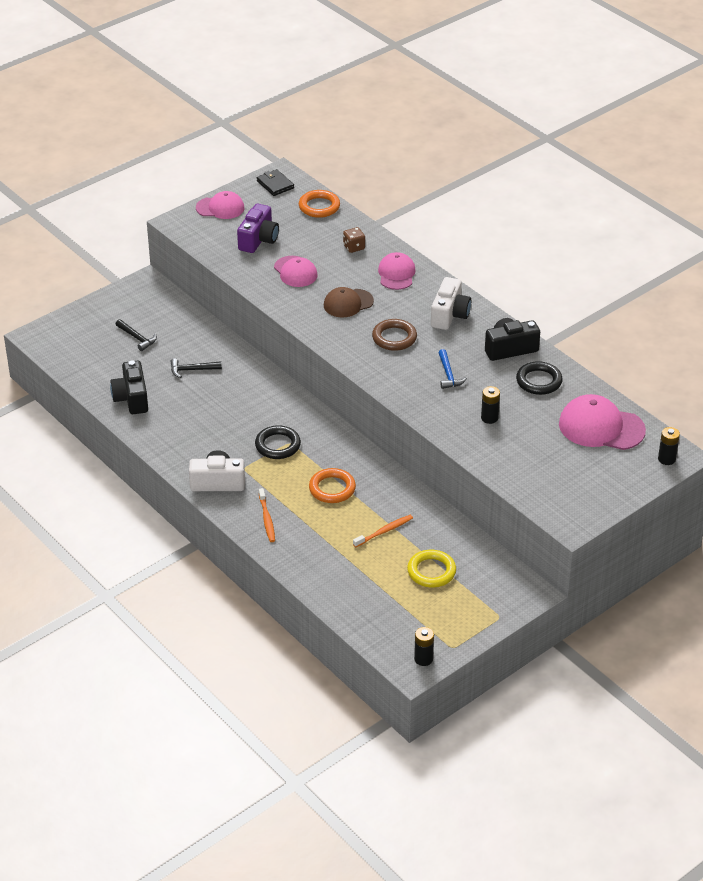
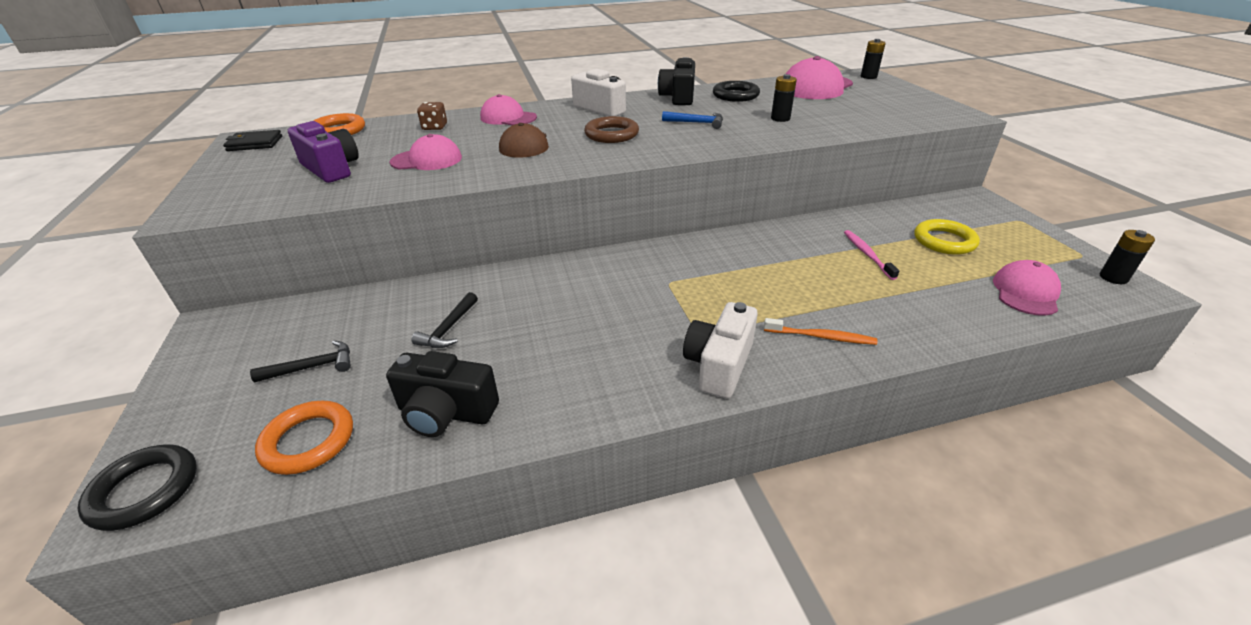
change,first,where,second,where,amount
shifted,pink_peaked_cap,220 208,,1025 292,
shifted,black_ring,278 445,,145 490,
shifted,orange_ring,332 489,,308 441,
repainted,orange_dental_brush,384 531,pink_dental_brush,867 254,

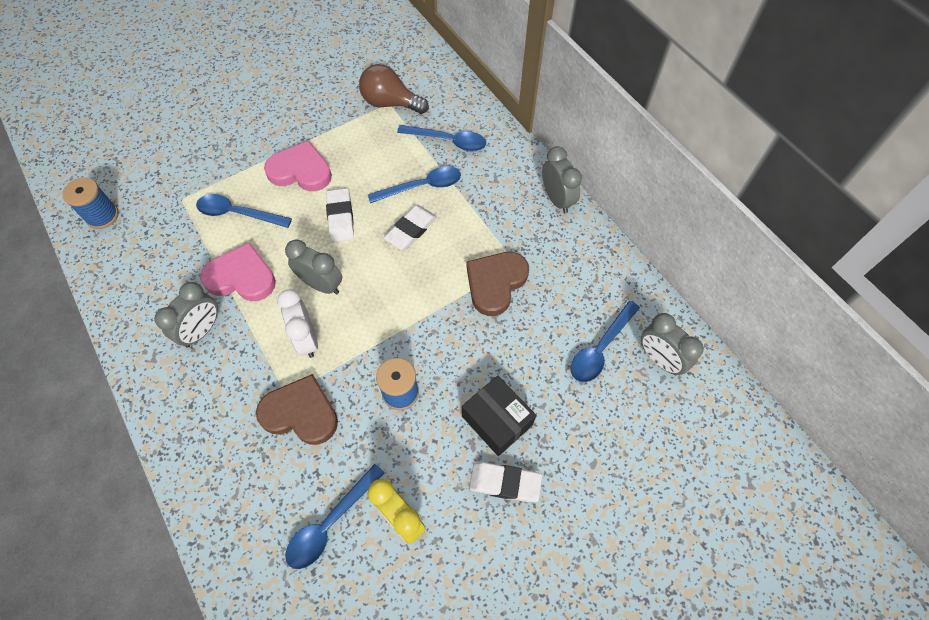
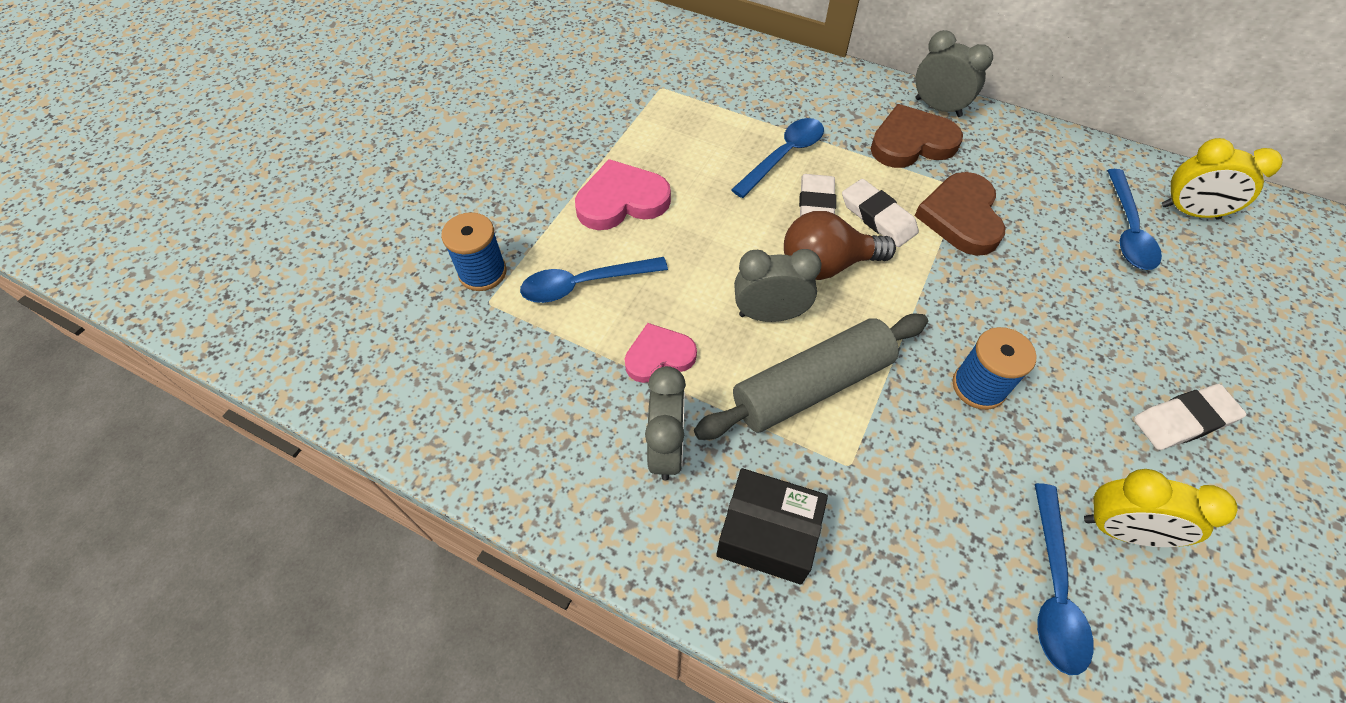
change,first,where,second,where,amount
shifted,royal_blue_reel_of_thread,102 216,,482 272,
scaled,pink_heart_shape,241 277,,659 356,x0.66
shifted,dark_brown_heart_shape,301 413,,911 142,
swapped,pure_white_bedside_clock,306 339,ash-grey_rolling_pin,811 386,
shifted,pure_white_pencil_eraser,340 217,,877 217,
shifted,dark_brown_lightbulb,390 103,,826 264,
gone,royal_blue_teaspoon,448 141,,,
shifted,black_package,497 420,,767 534,
repainted,ash-grey_bedside_clock,659 359,bright_yellow_bedside_clock,1189 212,

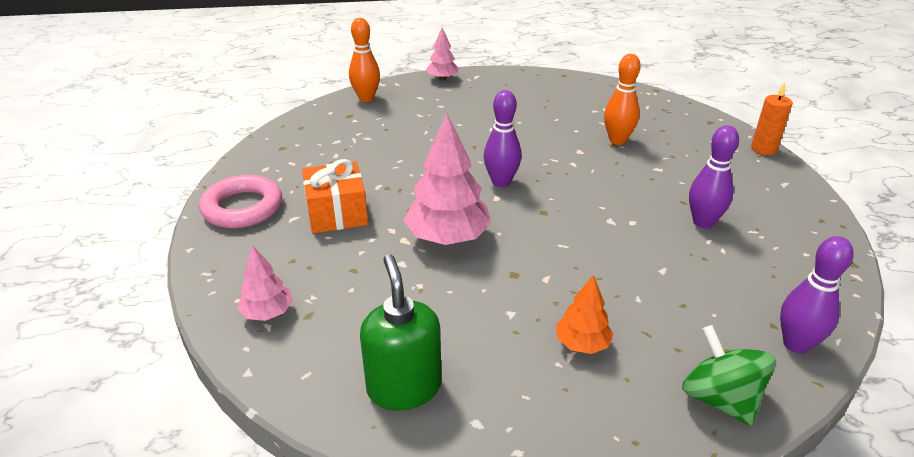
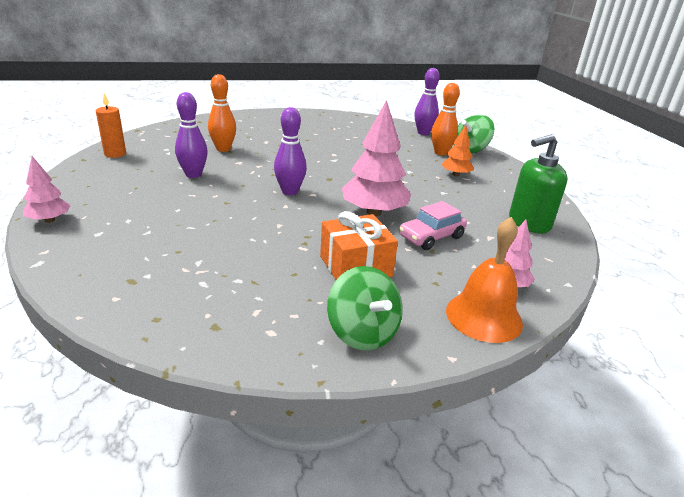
change,first,where,second,where,amount
swapped,pink_ring,242 207,leaf-green_spinning_top,362 332,
shifted,orange_bowling_pin,366 98,,440 153,
shifted,violet_bowling_pin,703 222,,193 175,
shifted,orange_pillar_candle,763 149,,115 154,
new,,,pink_toy_car,431 237,
new,,,orange_school_bell,484 316,

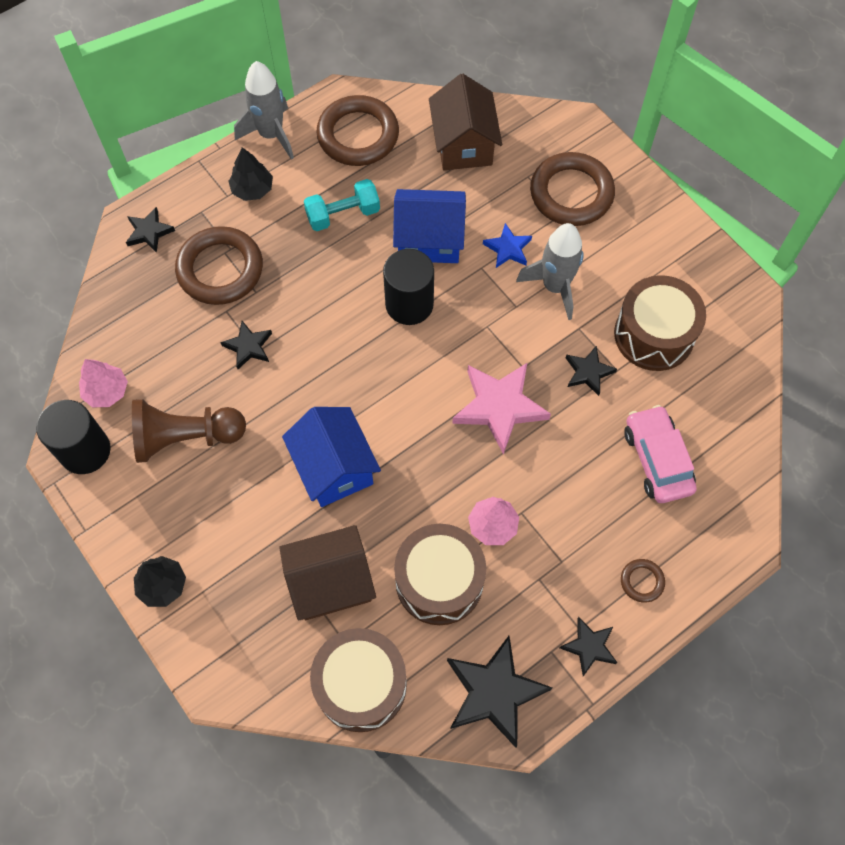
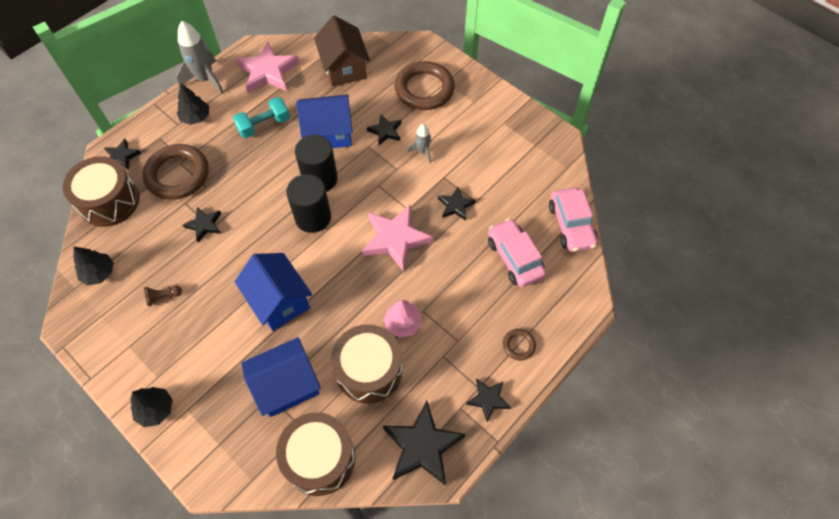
change,first,where,second,where,amount
shifted,black_solid_cylinder,85 451,,313 217,
repainted,pink_fir_tree,106 391,black_fir_tree,99 273,
scaled,dark_brown_game_pawn,186 437,,163 297,x0.41
repainted,dark_brown_cottage,331 582,royal_blue_cottage,286 385,
swapped,dark_brown_ring,358 135,pink_star_shape,268 72,
repainted,royal_blue_star_shape,508 248,black_star_shape,385 131,
scaled,ash-grey_rocket,555 287,,422 152,x0.55
shifted,dark_brown_snare_drum,654 335,,109 201,
new,,,pink_toy_car,571 225,

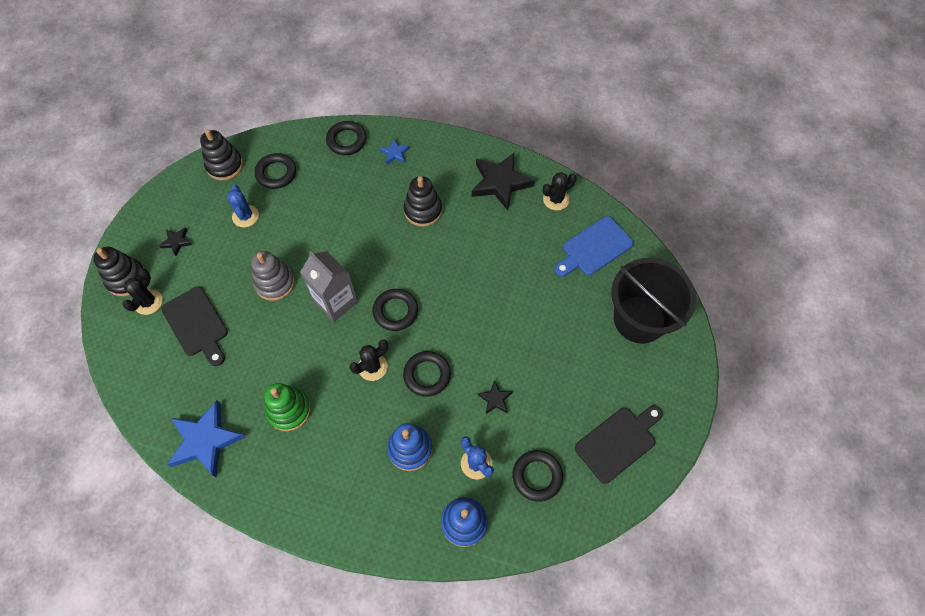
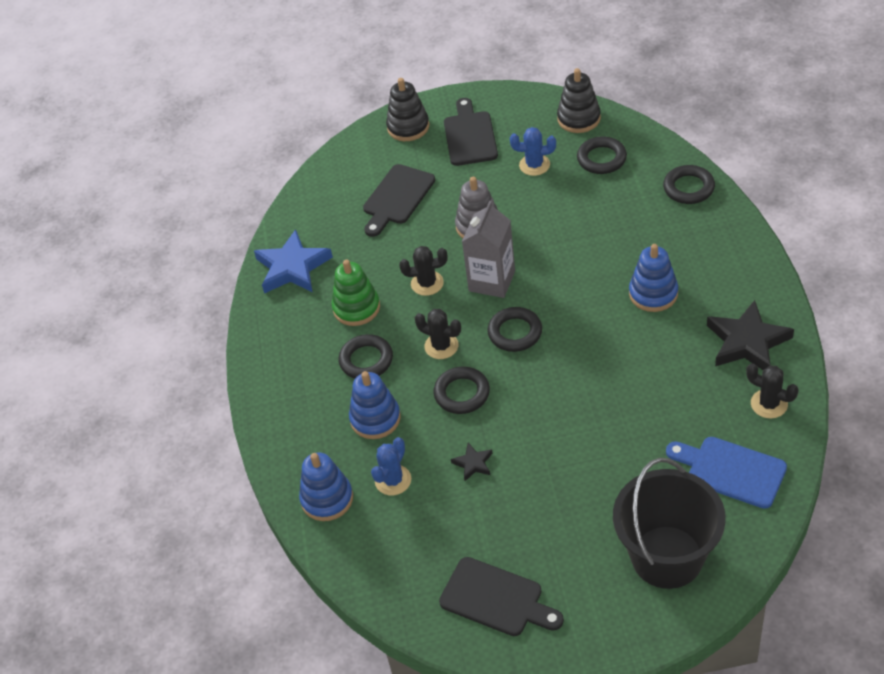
change,first,where,second,where,amount
shifted,black_cactus,148 302,,427 283,
swapped,black_star_shape,176 242,black_bread_board,469 136,
rotated,royal_blue_cactus,245 216,,534 165,45 degrees clockwise
gone,royal_blue_star_shape,395 153,,,
repainted,black_stacking_toy,423 210,royal_blue_stacking_toy,653 294,
shifted,black_ring,537 476,,366 360,

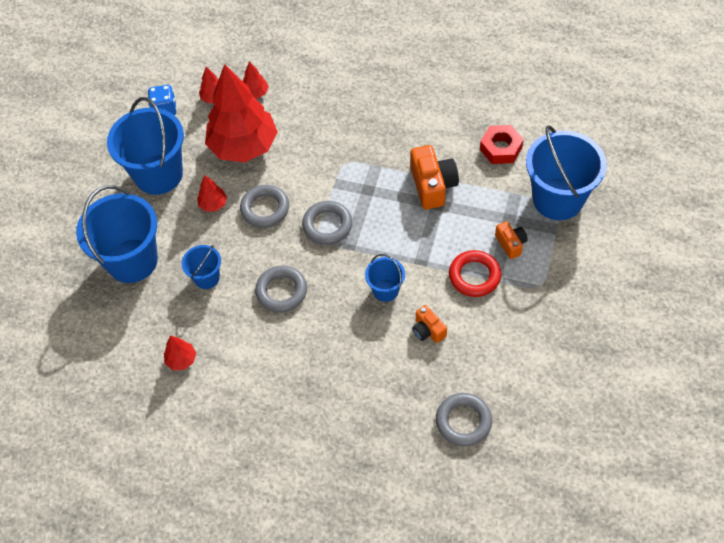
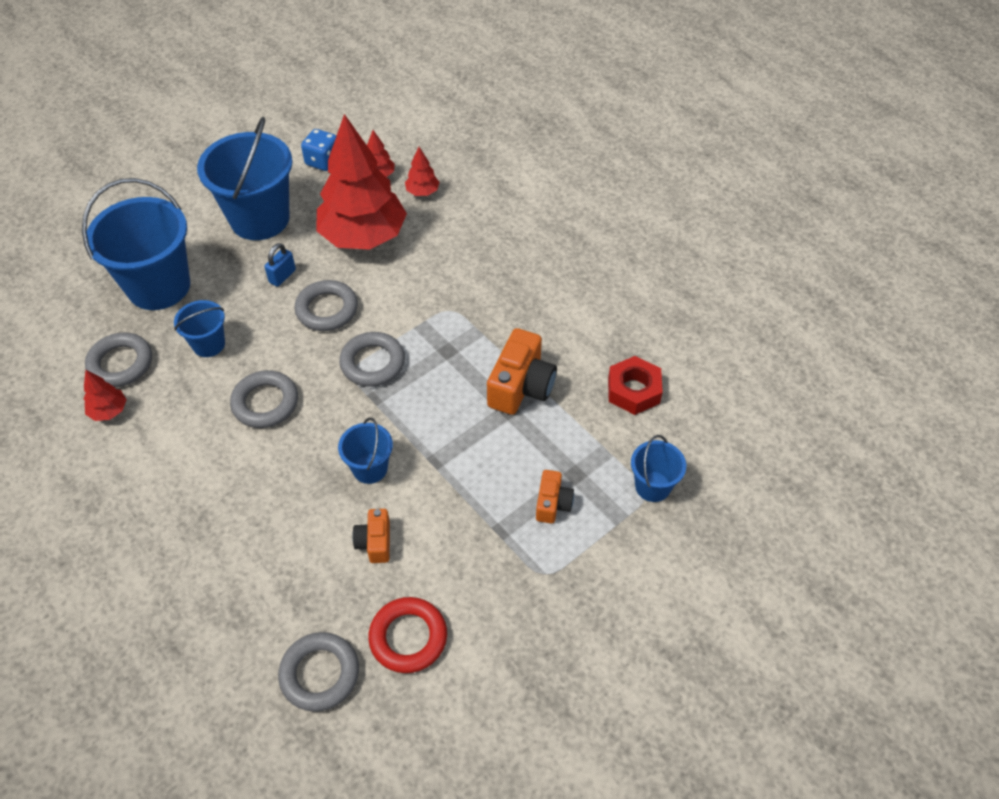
change,first,where,second,where,amount
swapped,scarlet_fir_tree,213 204,royal_blue_lock,282 276,
shifted,scarlet_ring,474 276,,408 637,
scaled,royal_blue_sand_bucket,558 199,,652 486,x0.50
new,,,ash-grey_ring,121 363,

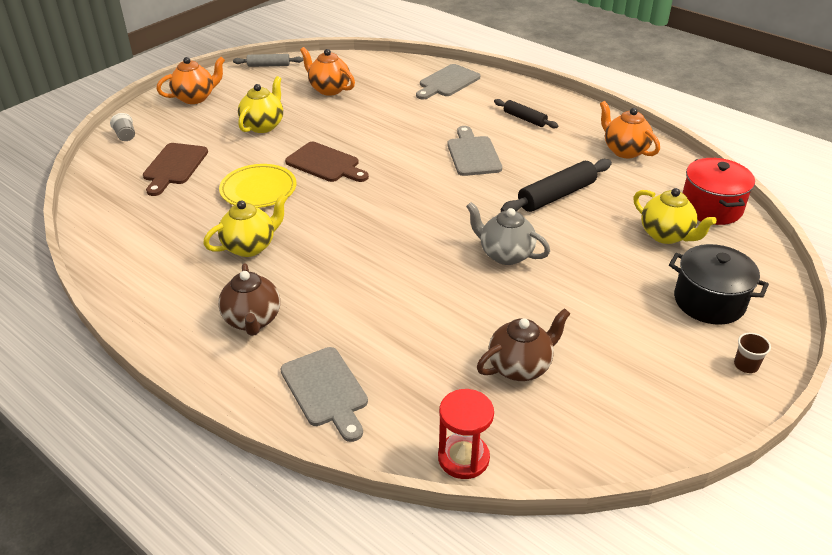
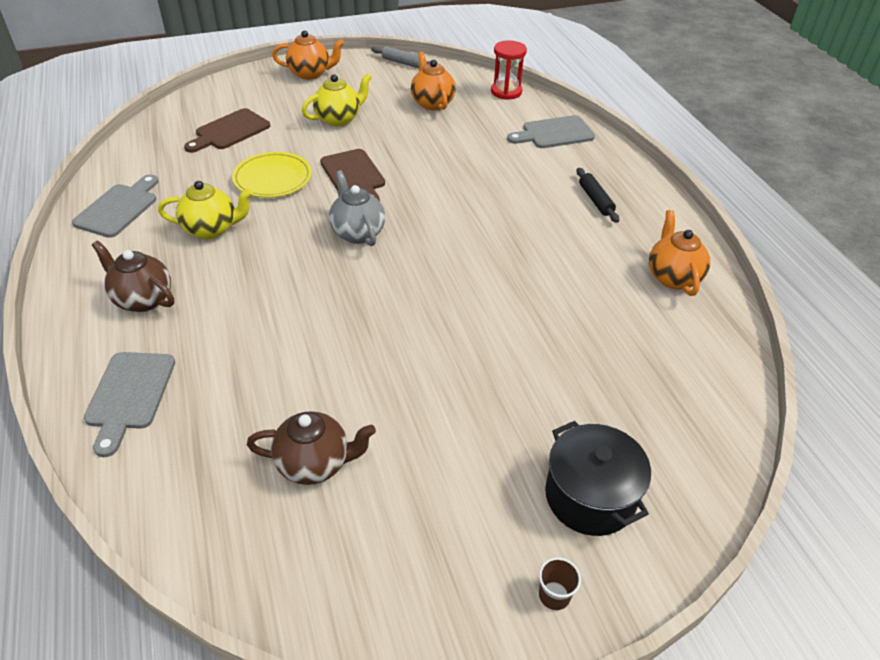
change,first,where,second,where,amount
gone,ash-grey_beaker,125 136,,,
rotated,dark_brown_china_teapot,252 320,,143 299,105 degrees clockwise
shifted,scarlet_sandglass,463 458,,506 92,
shifted,ash-grey_bread_board,473 154,,119 208,
shifted,ash-grey_china_teapot,505 254,,357 233,
gone,black_rolling_pin,556 195,,,
gone,bright_yellow_china_teapot,666 235,,,
gone,scarlet_pot,711 207,,,

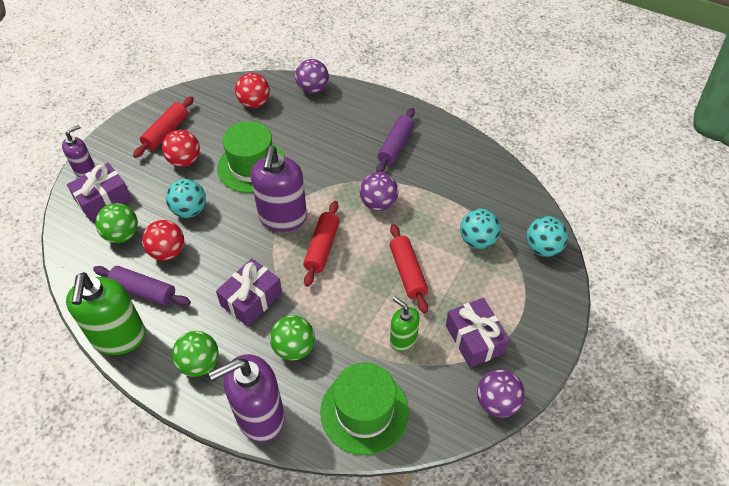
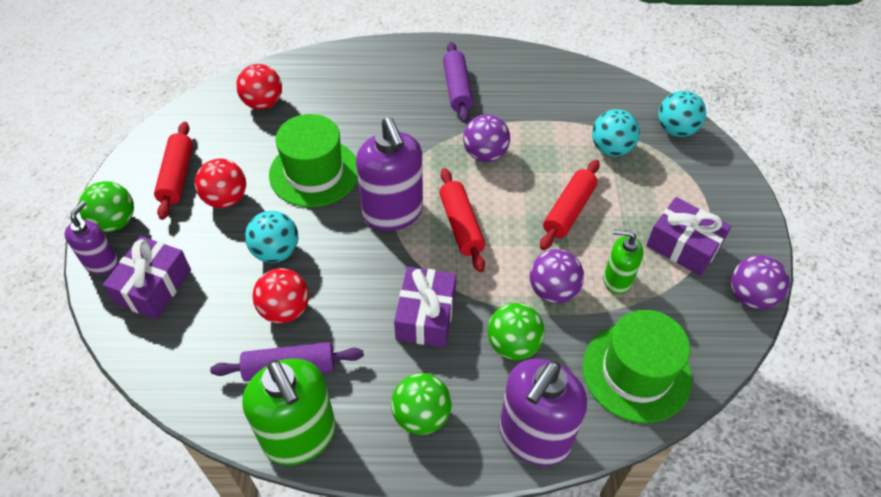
change,first,where,second,where,amount
shifted,leaf-green_ball,122 235,,115 222,
shifted,violet_ball,312 89,,553 290,
rotated,scarlet_rolling_pin,407 272,,568 211,75 degrees clockwise

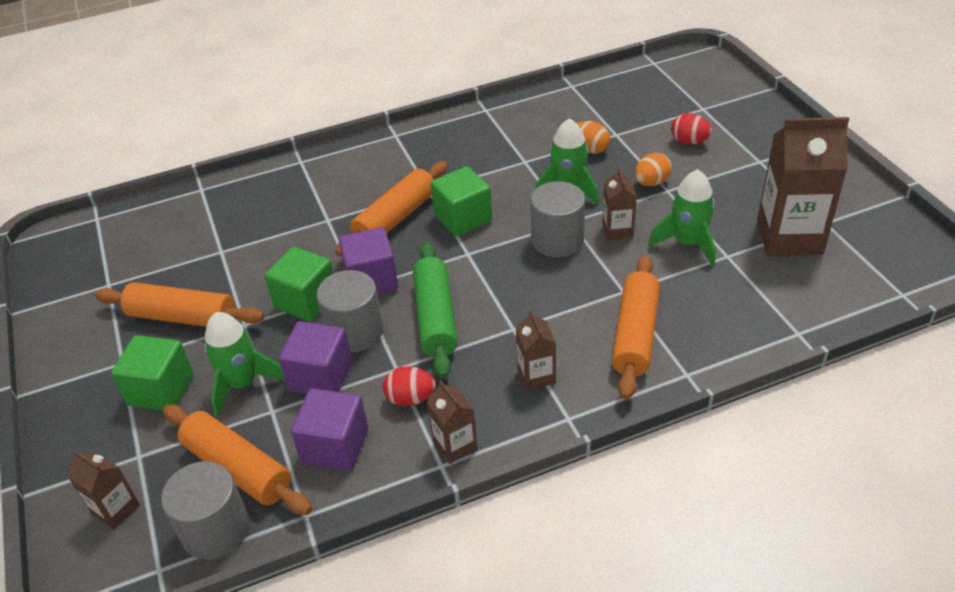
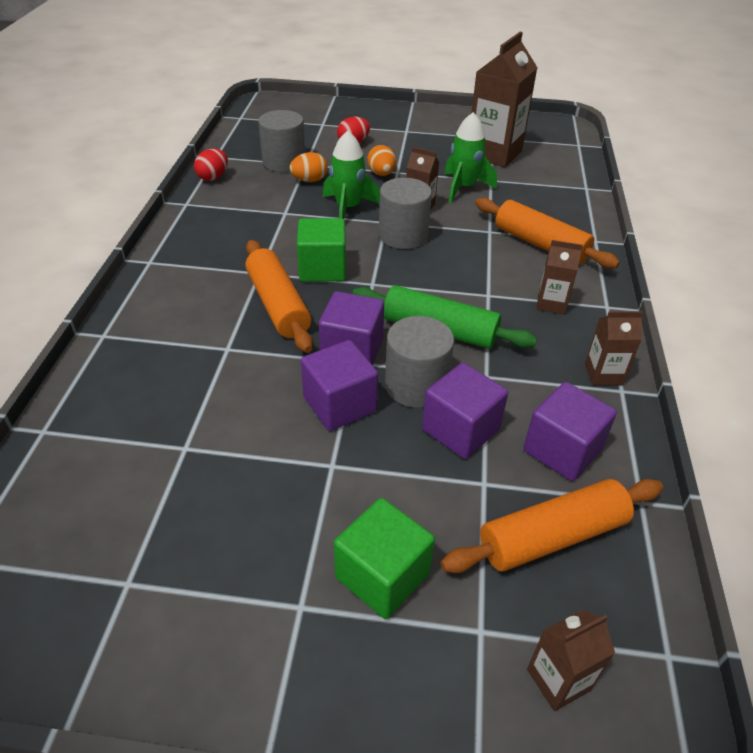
change,first,where,second,where,amount
gone,orange_rolling_pin,182 317,,,
shifted,ash-grey_solid_cylinder,215 530,,284 162,
gone,leaf-green_rocket,242 384,,,
repainted,leaf-green_cube,306 301,violet_cube,340 404,
shifted,scarlet_toy_egg,410 398,,213 177,

